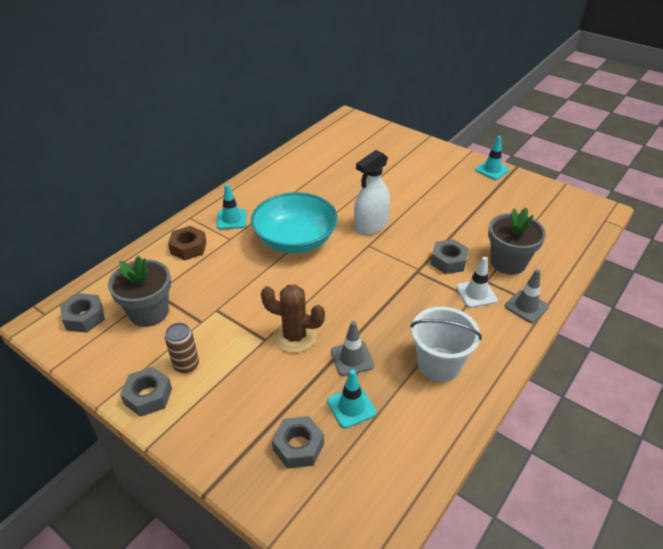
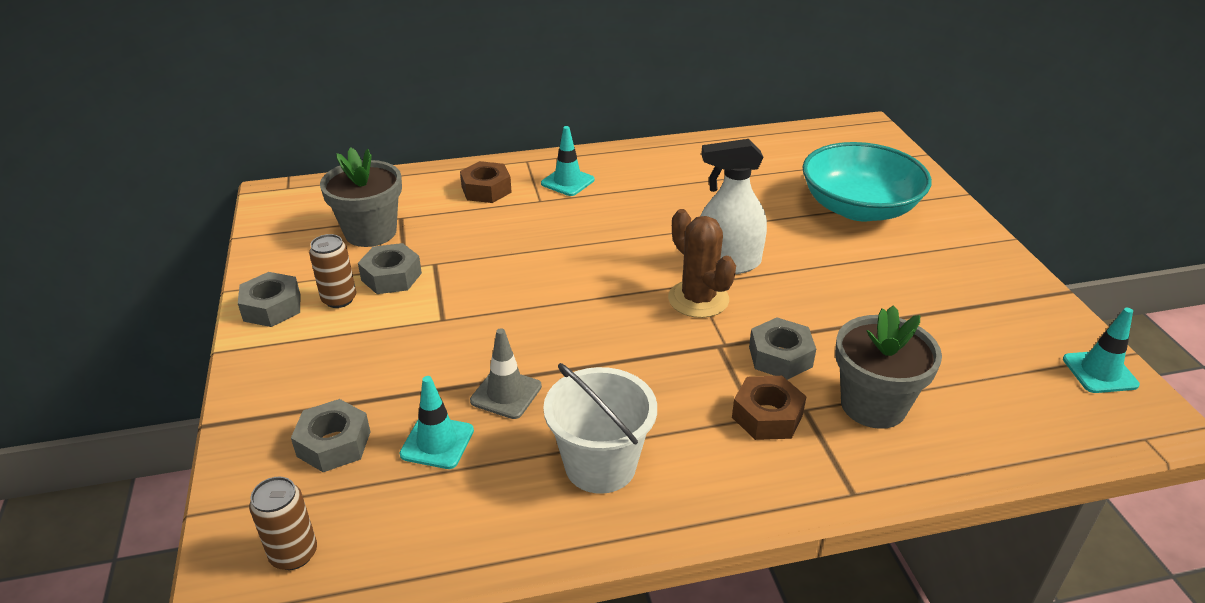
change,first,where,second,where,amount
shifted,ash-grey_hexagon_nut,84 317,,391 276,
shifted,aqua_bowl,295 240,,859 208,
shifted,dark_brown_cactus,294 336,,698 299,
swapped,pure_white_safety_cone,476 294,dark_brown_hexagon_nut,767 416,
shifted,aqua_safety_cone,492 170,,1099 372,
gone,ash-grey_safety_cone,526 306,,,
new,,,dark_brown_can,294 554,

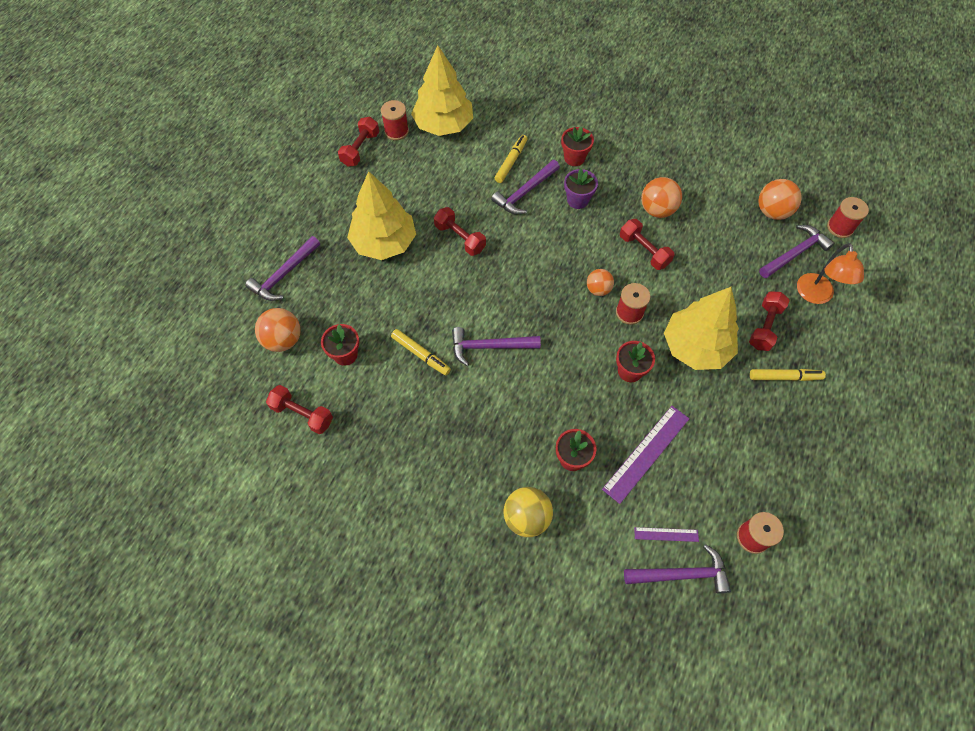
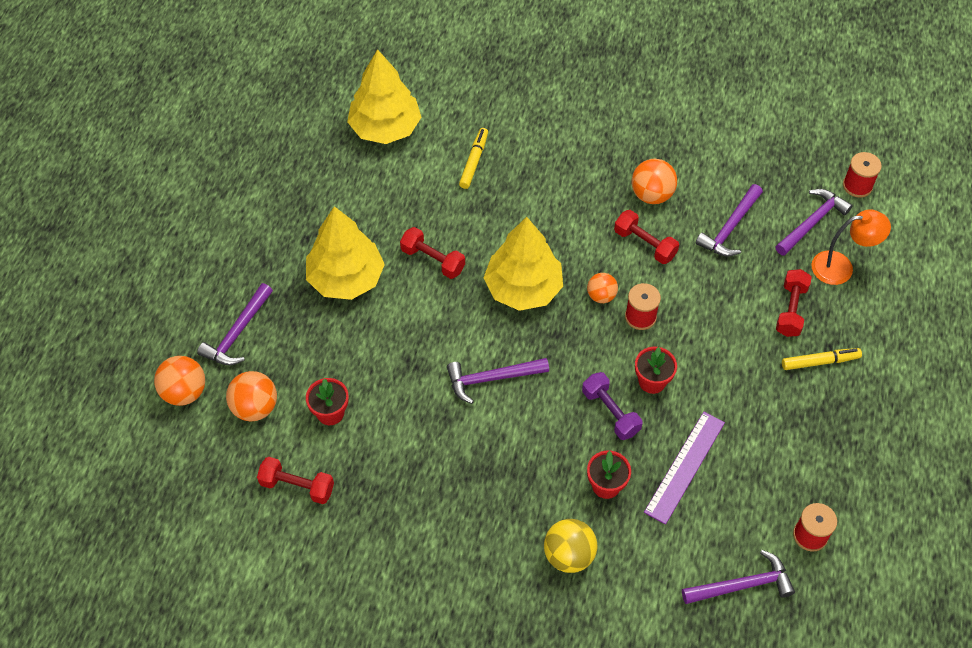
change,first,where,second,where,amount
gone,scarlet_hand_weight,360 149,,,
gone,scarlet_reel_of_thread,396 131,,,
gone,bright_yellow_marker,421 354,,,
shifted,violet_carpenter's_hammer,524 193,,729 228,
gone,scarlet_potted_plant,574 158,,,
gone,violet_potted_plant,577 200,,,
gone,violet_straightedge,666 534,,,
shifted,bright_yellow_fir_tree,696 347,,523 288,
shifted,orange_ball,772 212,,184 392,
rotated,orange_desk_lamp,815 296,,841 267,90 degrees counterclockwise
new,,,violet_hand_weight,610 412,

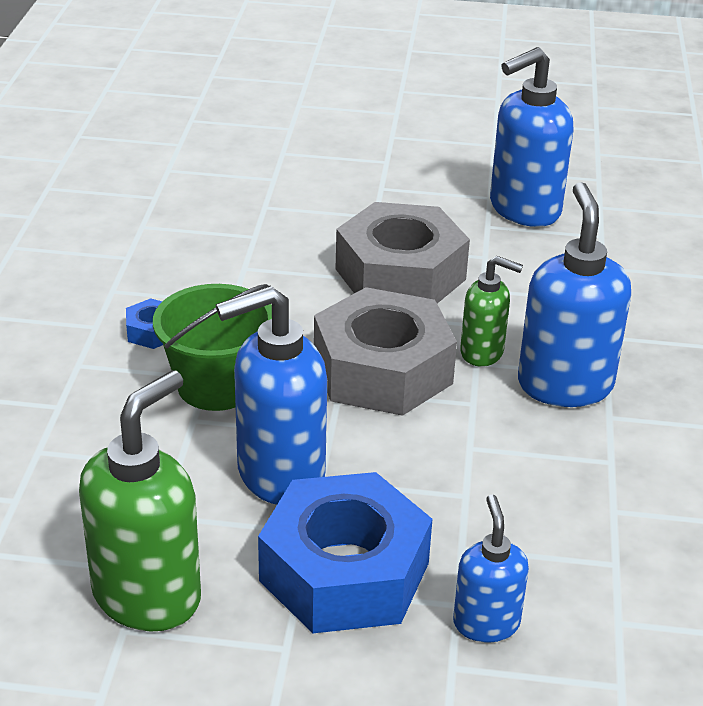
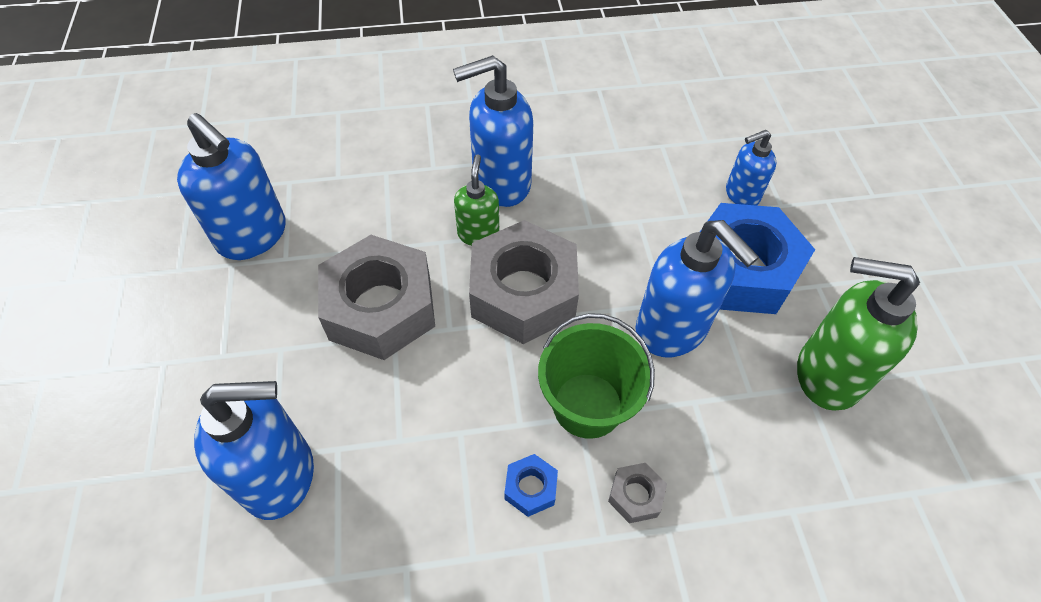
change,first,where,second,where,amount
new,,,royal_blue_pump_bottle,280 475,
new,,,ash-grey_hexagon_nut,635 495,

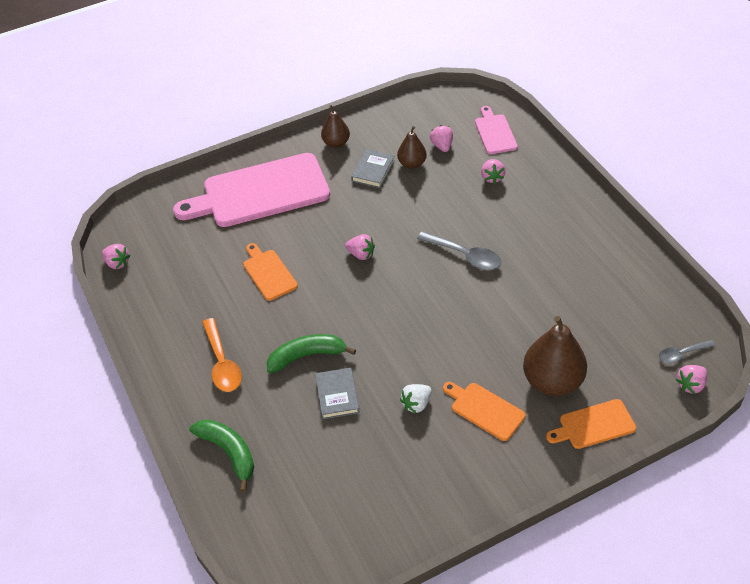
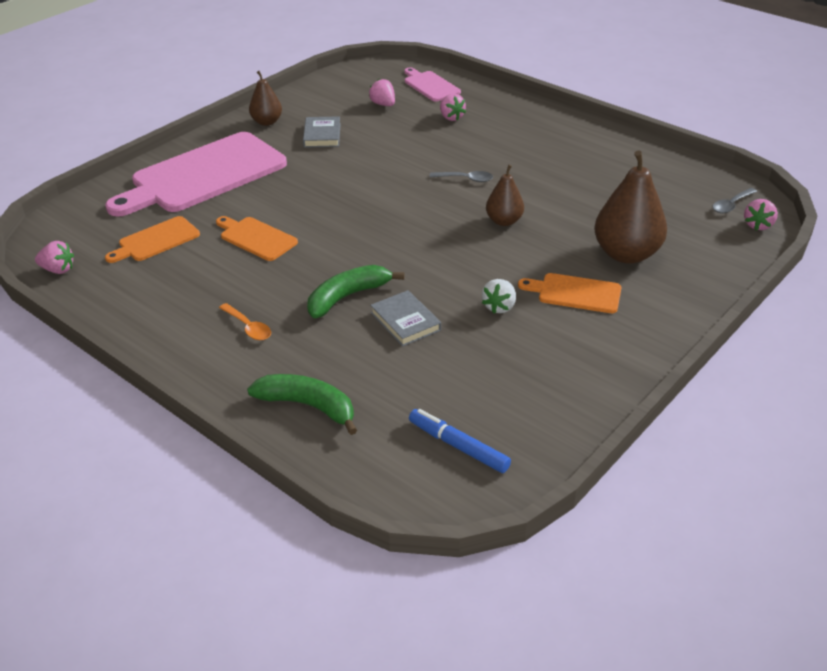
change,first,where,second,where,amount
scaled,orange_teaspoon,222 363,,248 327,x0.62
gone,pink_toy_strawberry,361 254,,,
shifted,dark_brown_toy_pear,412 164,,504 221,
scaled,ash-grey_teaspoon,465 256,,466 179,x0.62
shifted,orange_bread_board,593 425,,156 240,
new,,,royal_blue_marker,458 446,

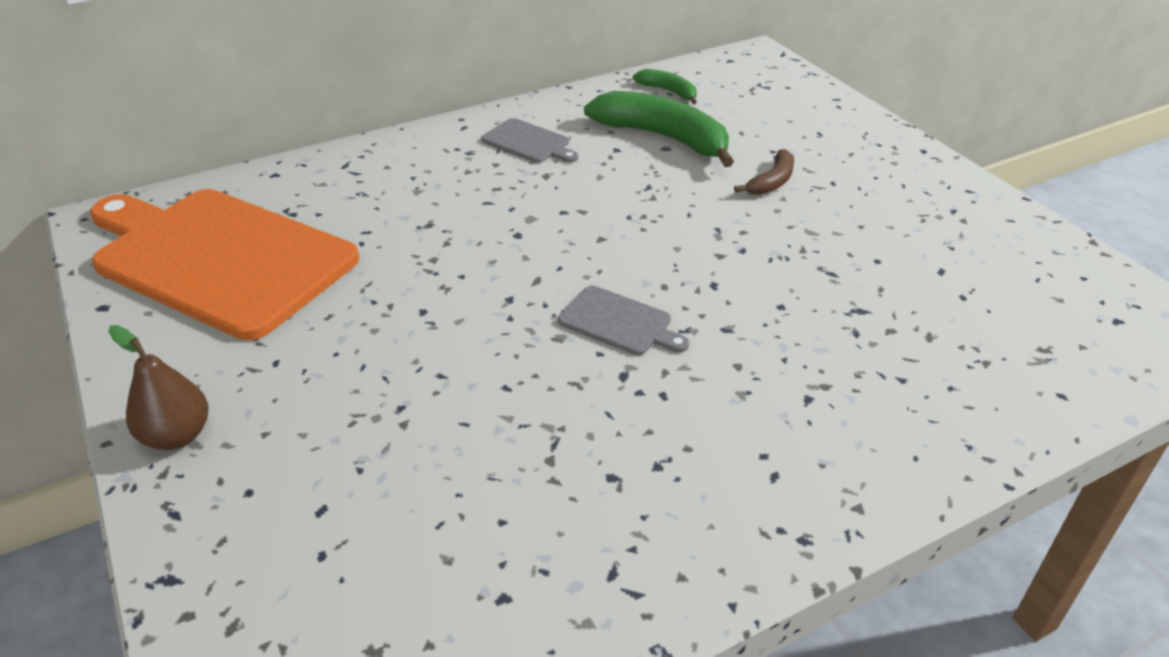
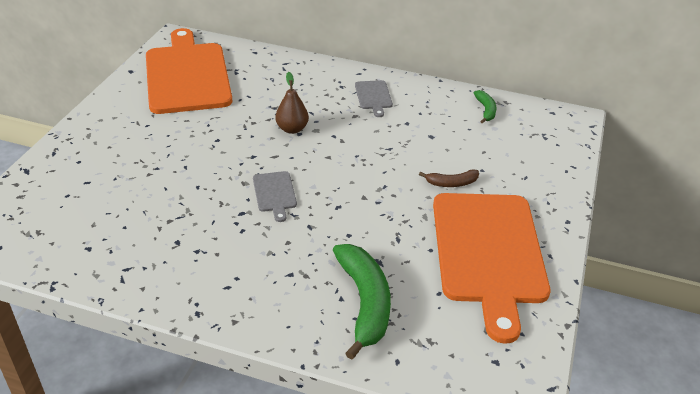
change,first,where,second,where,amount
shifted,dark_brown_toy_pear,177 436,,292 129,
shifted,leaf-green_toy_banana,664 138,,365 303,
new,,,orange_bread_board,488 252,

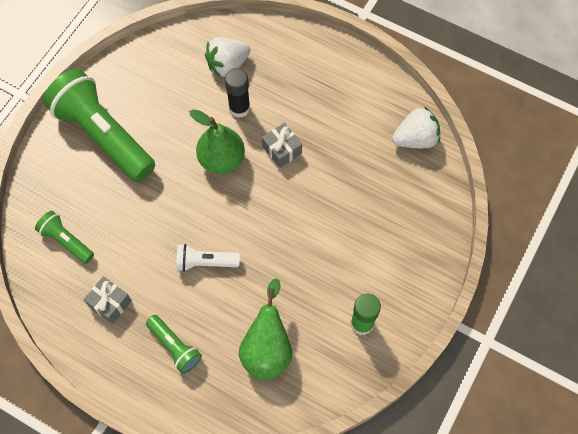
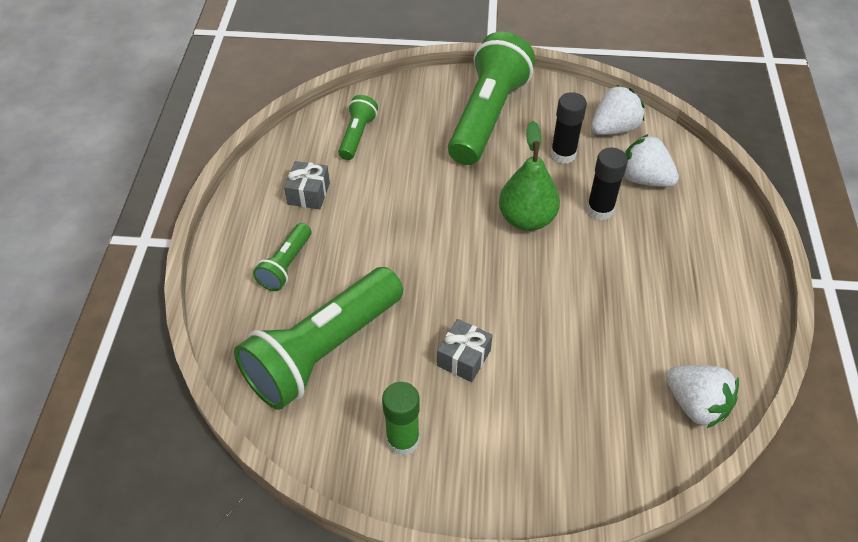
change,first,where,second,where,amount
gone,pure_white_torch,205 262,,,
swapped,leaf-green_toy_pear,267 348,leaf-green_torch,323 351,
shifted,ash-grey_wrapped_gift,282 150,,464 358,
new,,,black_glue_stick,563 154,
new,,,pure_white_toy_strawberry,614 128,

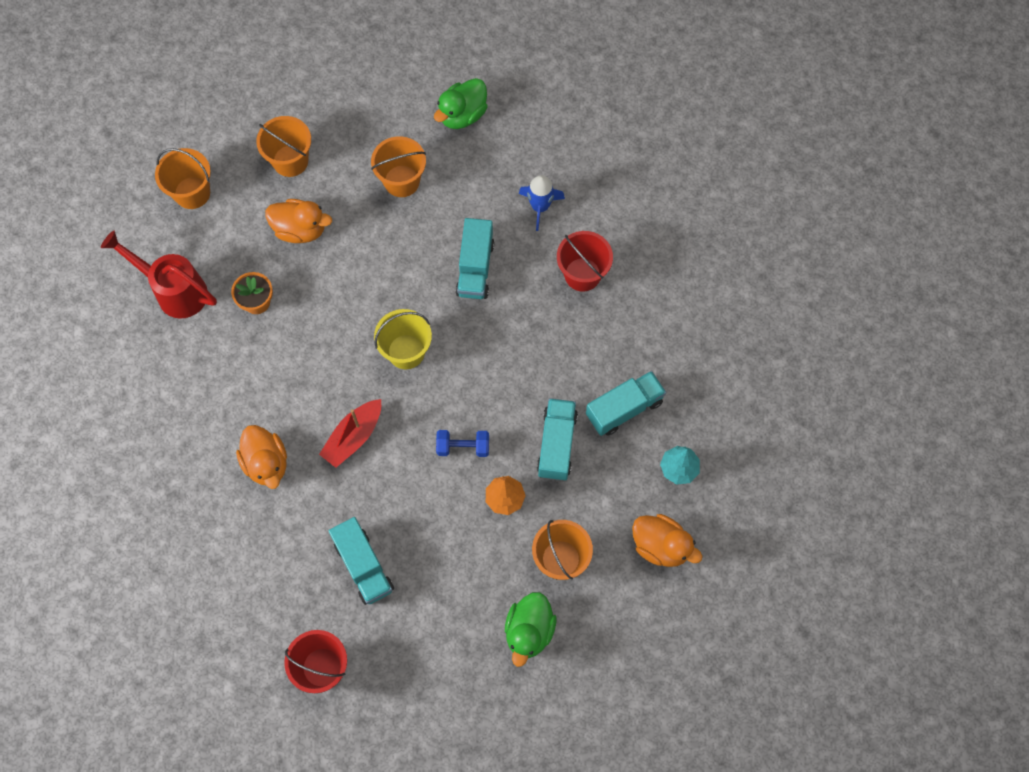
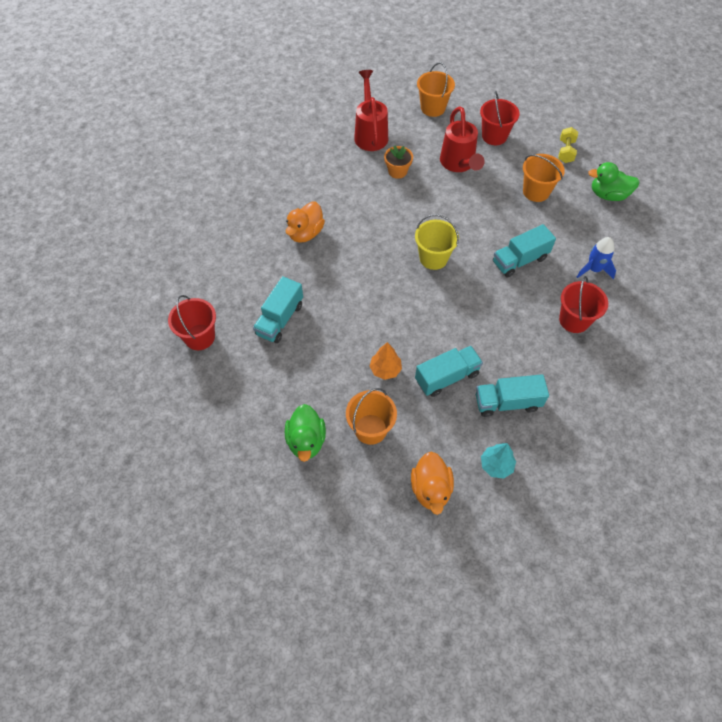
change,first,where,second,where,amount
repainted,orange_sand_bucket,290 161,scarlet_sand_bucket,494 136,
swapped,orange_rubber_duck,300 229,scarlet_watering_can,459 164,
gone,scarlet_boat,353 437,,,
gone,royal_blue_hand_weight,463 447,,,
rotated,leaf-green_rubber_duck,529 631,,306 441,75 degrees counterclockwise
rotated,aqua_toy_truck,624 408,,507 402,150 degrees clockwise
new,,,bright_yellow_hand_weight,565 151,

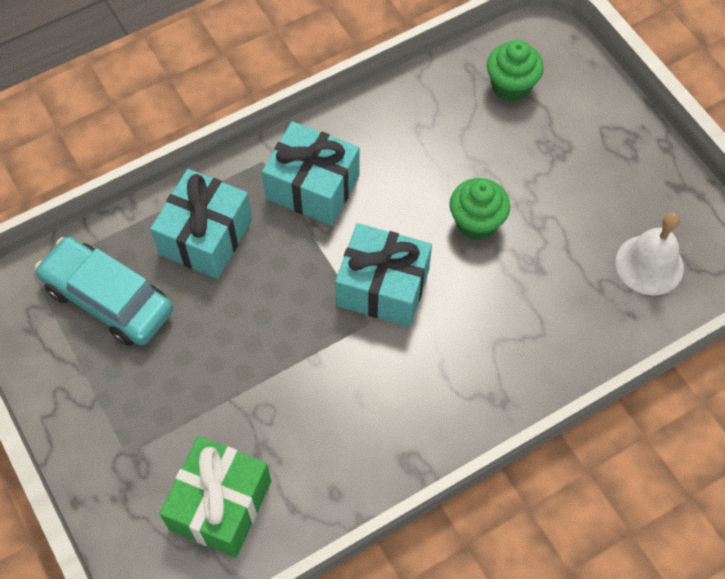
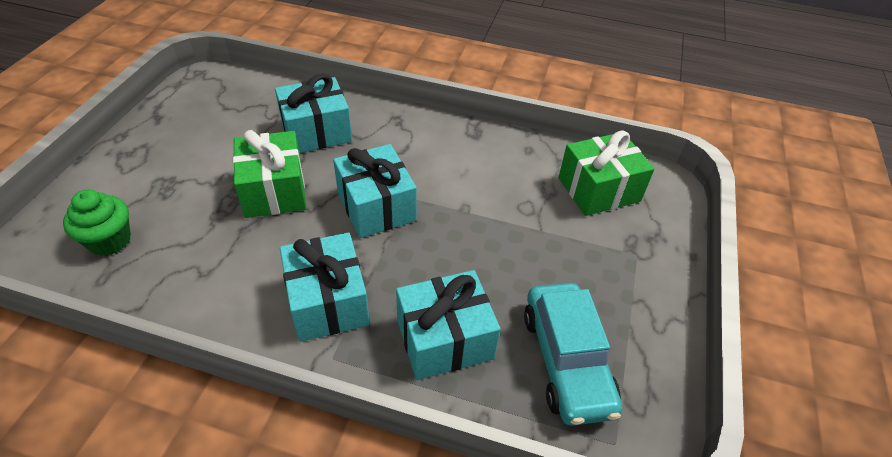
change,first,where,second,where,amount
swapped,leaf-green_muffin,476 223,leaf-green_wrapped_gift,274 190,
gone,pure_white_school_bell,649 264,,,
new,,,aqua_wrapped_gift,316 131,

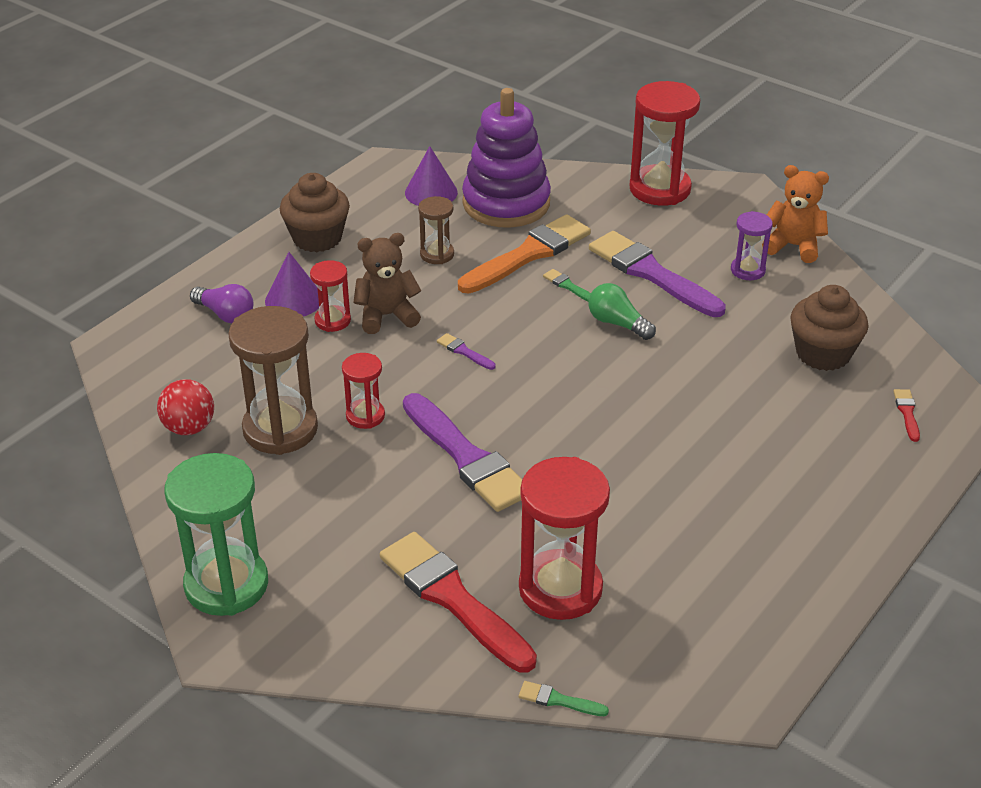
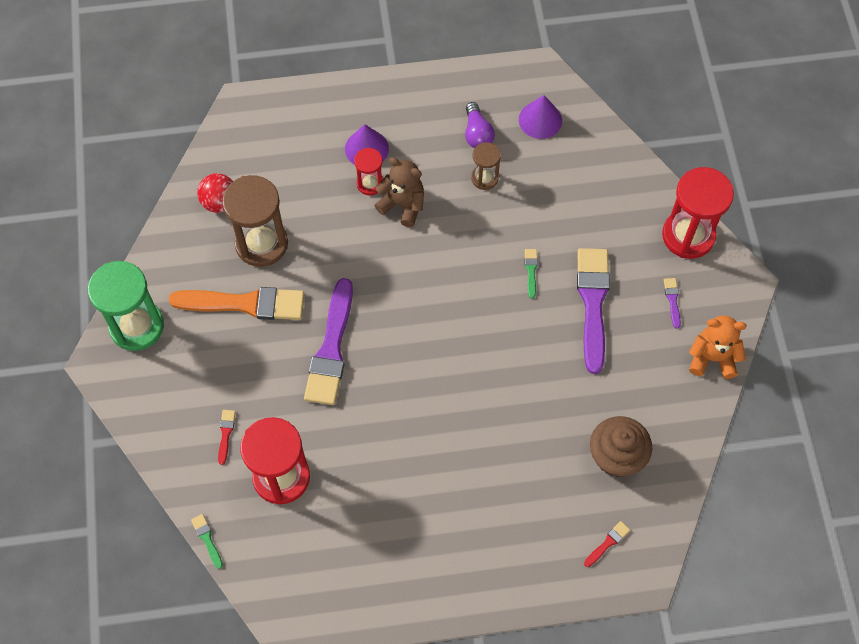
change,first,where,second,where,amount
shifted,violet_lightbulb,225 314,,477 134,
gone,dark_brown_muffin,317 238,,,
gone,scarlet_sandglass,365 416,,,
scaled,scarlet_paint_brush,453 599,,226 434,x0.41
shifted,violet_paint_brush,464 352,,672 300,
shifted,orange_paint_brush,528 254,,244 304,
gone,violet_stacking_toy,506 203,,,
gone,leaf-green_lightbulb,617 323,,,
gone,violet_sandglass,747 270,,,
rotated,orange_teddy,793 246,,712 358,60 degrees counterclockwise

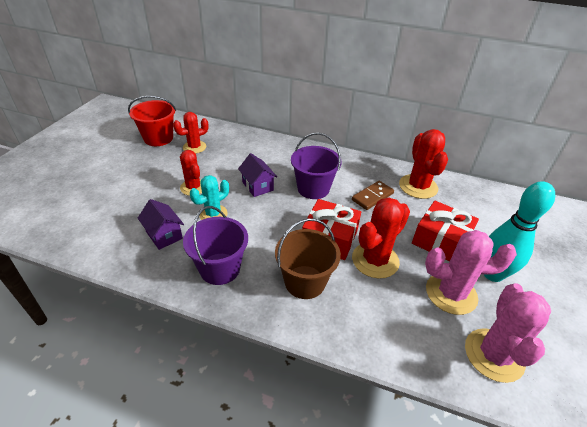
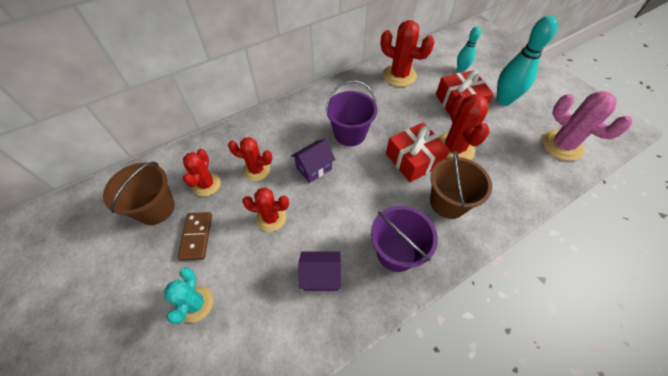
change,first,where,second,where,amount
repainted,scarlet_sand_bucket,158 138,dark_brown_sand_bucket,156 208,
shifted,aqua_cactus,213 214,,196 304,
rotated,violet_cottage,257 186,,314 168,45 degrees counterclockwise
shifted,dark_brown_domino,372 196,,196 236,
gone,pink_cactus,451 293,,,
new,,,scarlet_cactus,256 170,
new,,,aqua_bowling_pin,461 69,

